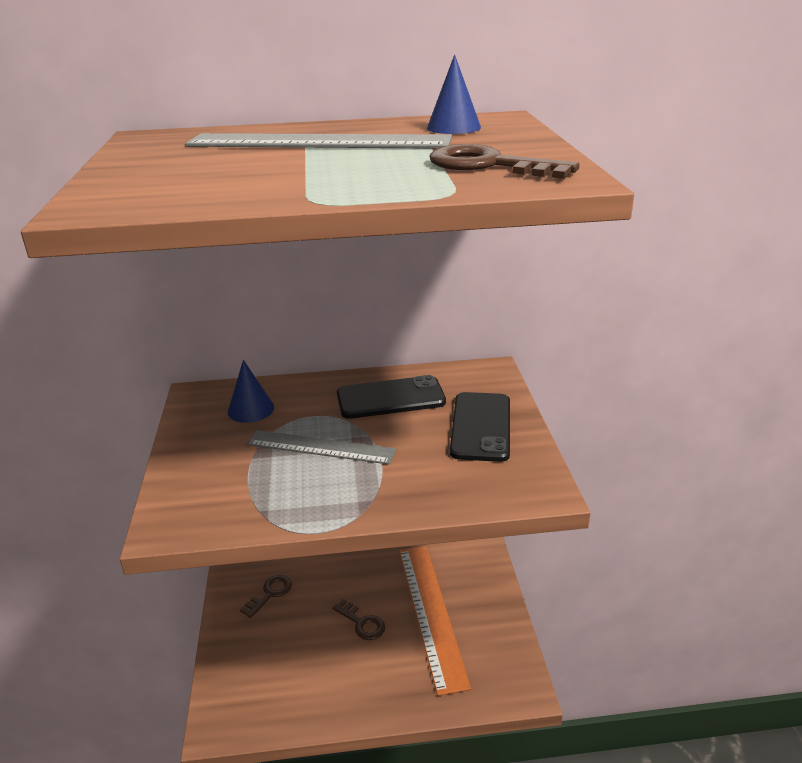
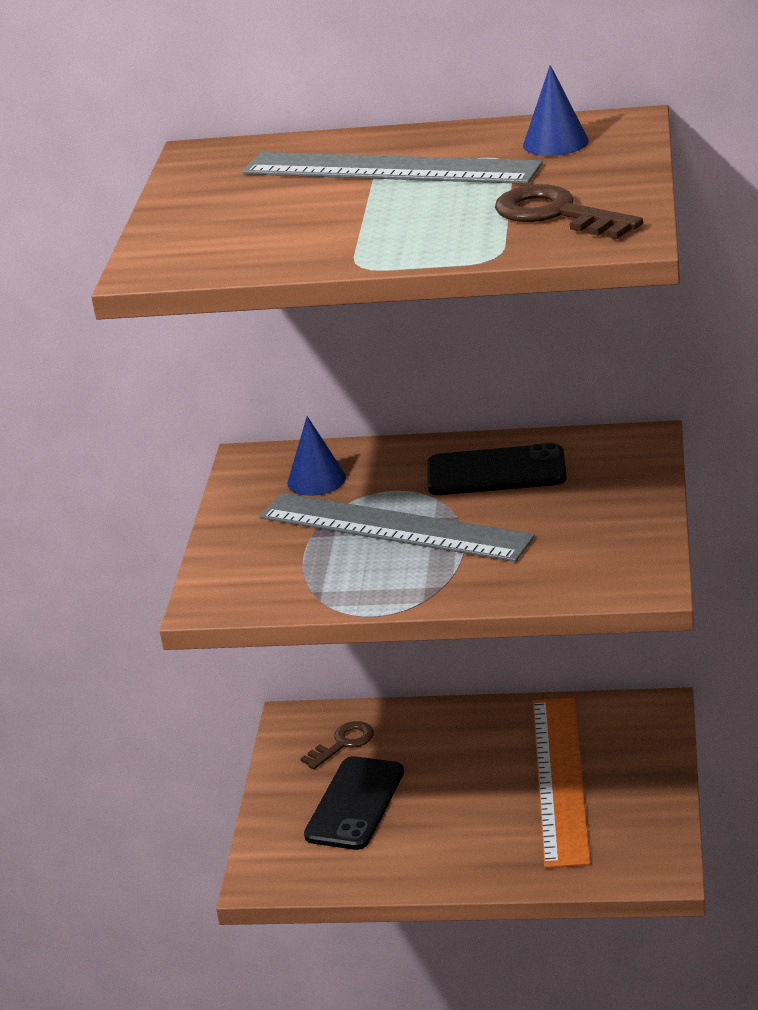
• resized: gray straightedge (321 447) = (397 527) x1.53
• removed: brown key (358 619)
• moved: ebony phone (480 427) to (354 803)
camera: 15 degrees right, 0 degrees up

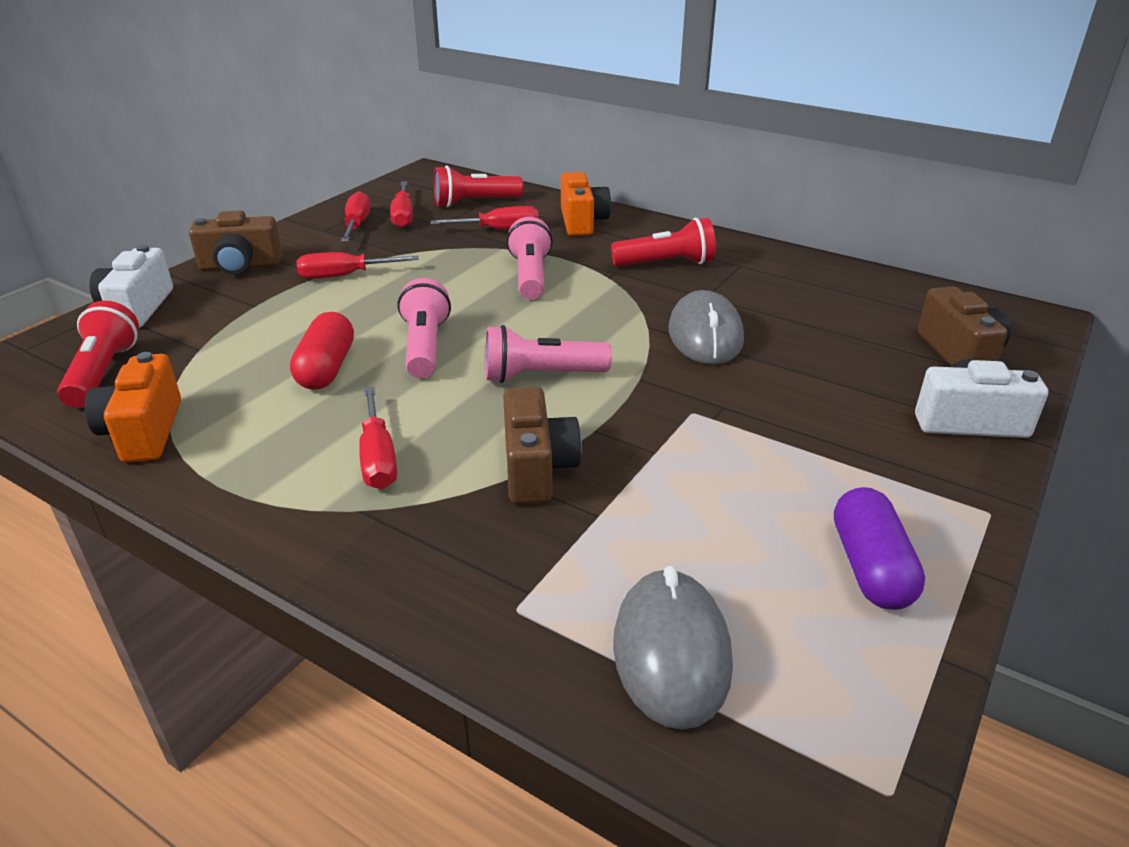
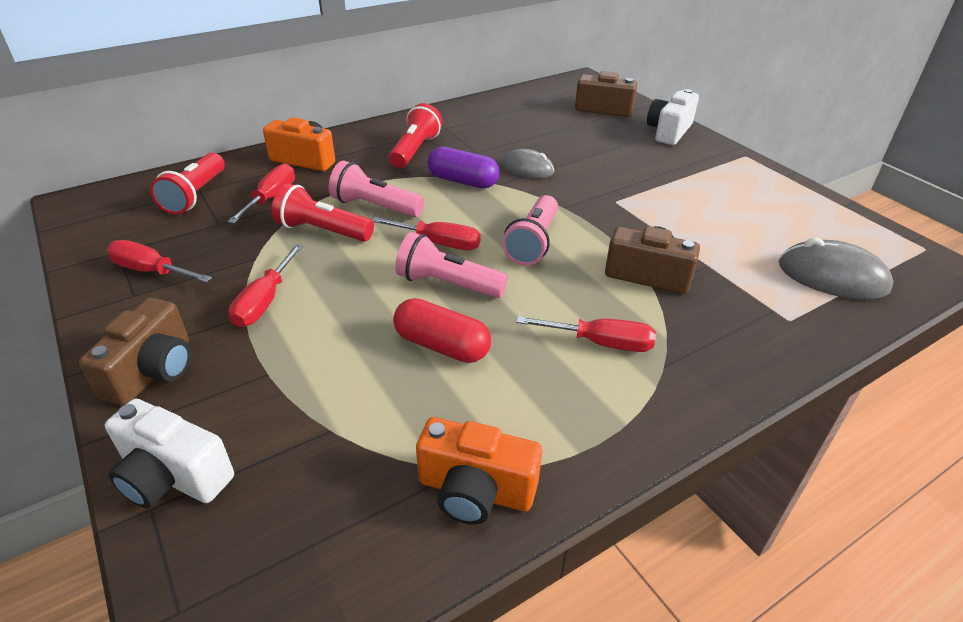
• moved: red flashlight (98 354) to (323 212)
• moved: red hand screwdriver (401 204) to (426 233)
• resized: gray computer mouse (706 327) = (527 163) x0.67
• moved: violet capsule (879 548) to (463 167)
camera: 65 degrees left, 5 degrees up

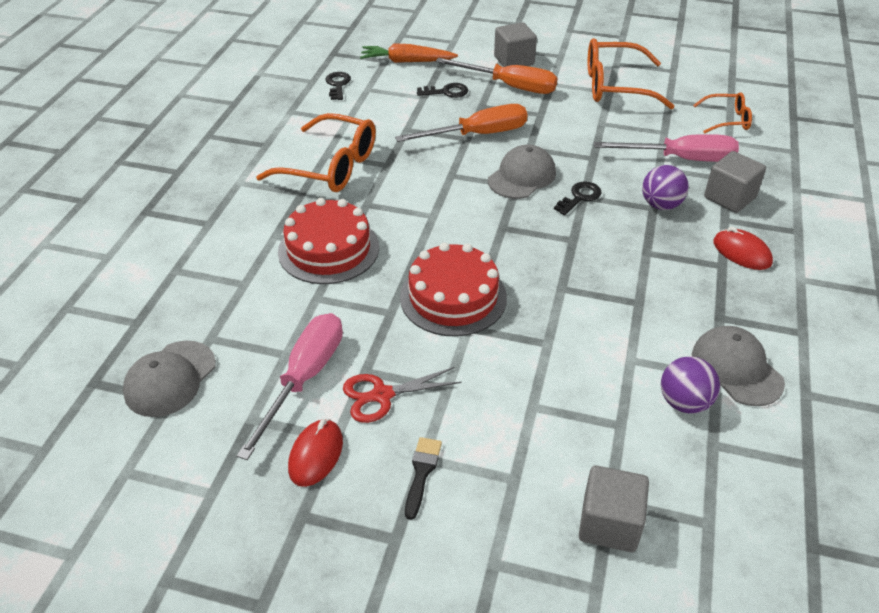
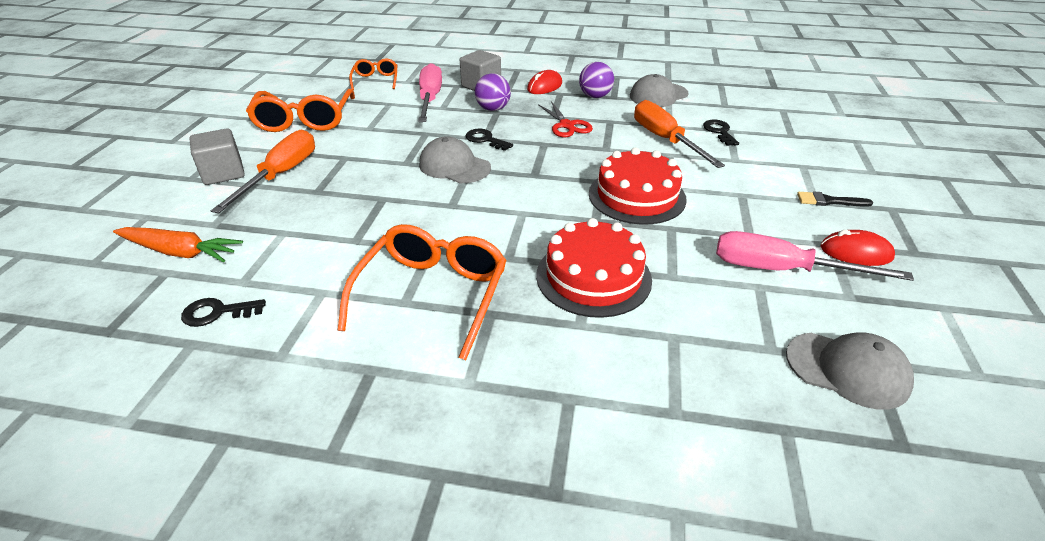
• moved: red shears (402 395) to (565 119)
• turned: bright orange root vegetable (409 53) = (178 244) 75 degrees counterclockwise
• moved: bright orange hand screwdriver (461 123) to (679 134)
• moved: ebony key (442 90) to (721 133)
• removed: gray solid cube (614 508)
• moved: violet play ball (690 385) to (596 80)
camera: 95 degrees left, 5 degrees down

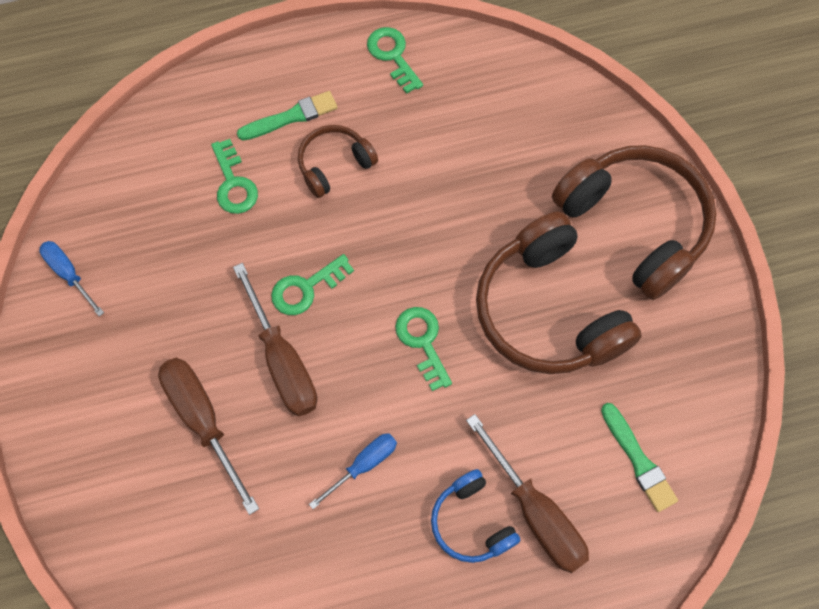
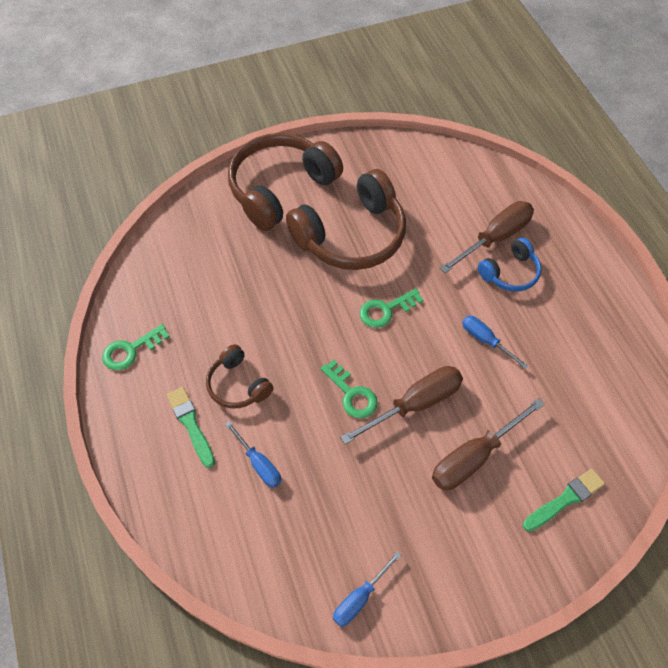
• replaced: leaf-green key (234 176) to royal blue hand screwdriver (253 454)
• moved: leaf-green paintbrush (639 457) to (564 500)
camera: 95 degrees left, 10 degrees down

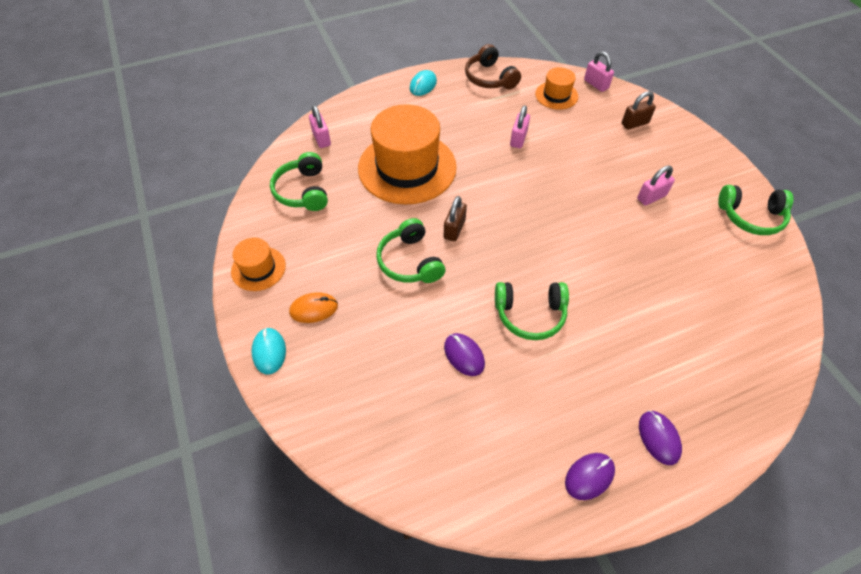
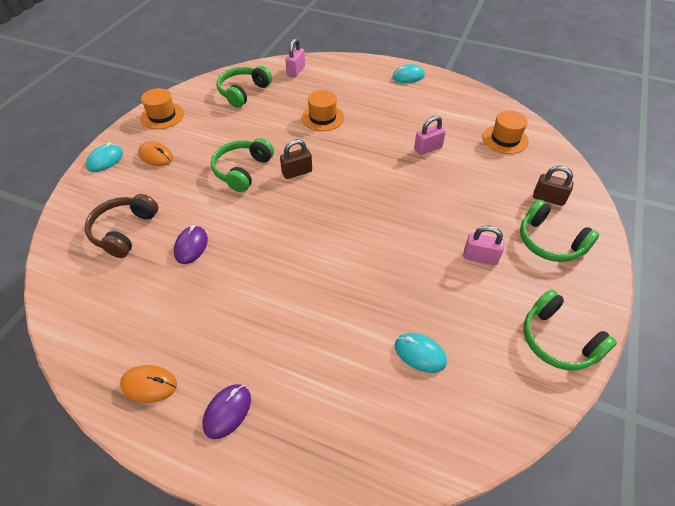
• resized: bright orange hat (407 154) = (322 110) x0.48
• moved: brown headset (493 66) to (121 226)
• moved: leaf-green headset (532 311) to (559 231)
• recoloured: violet computer mouse (590 476) to bright orange computer mouse (148 384)
• removed: rosy small lock (599 71)
• added: teal computer mouse (421 353)
camera: 45 degrees right, 5 degrees down

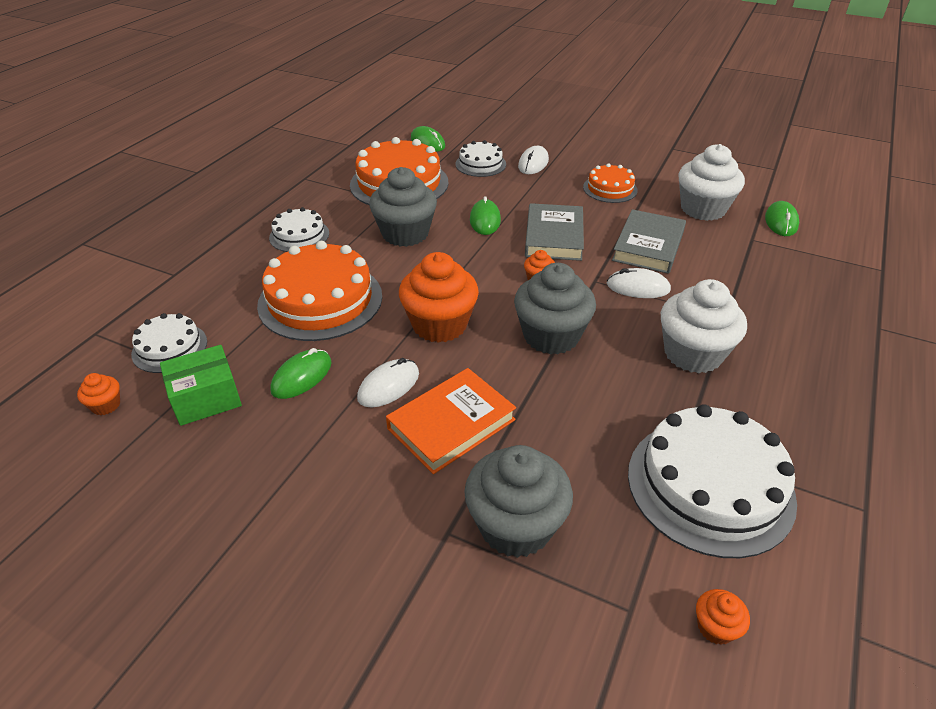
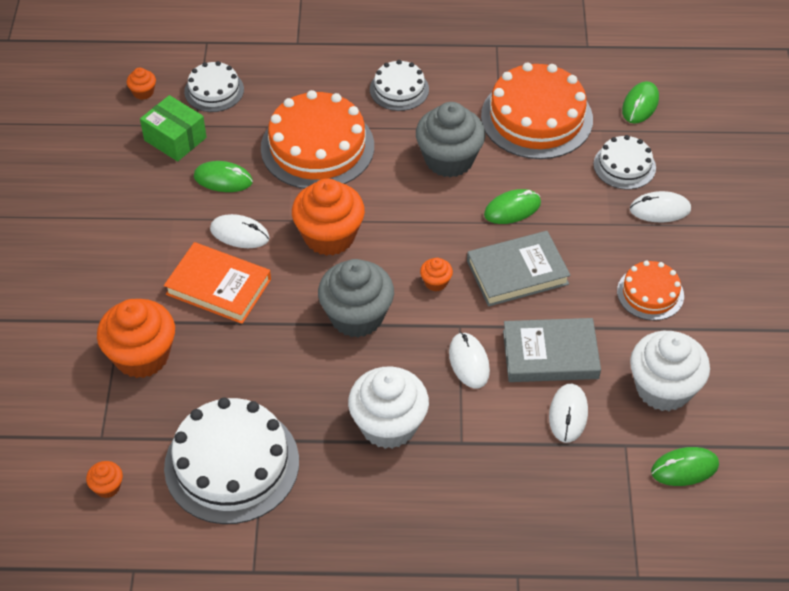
• recoloured: gray cupcake (518 501) to bright orange cupcake (136 338)
• added: white computer mouse (568 413)
camera: 65 degrees right, 10 degrees up

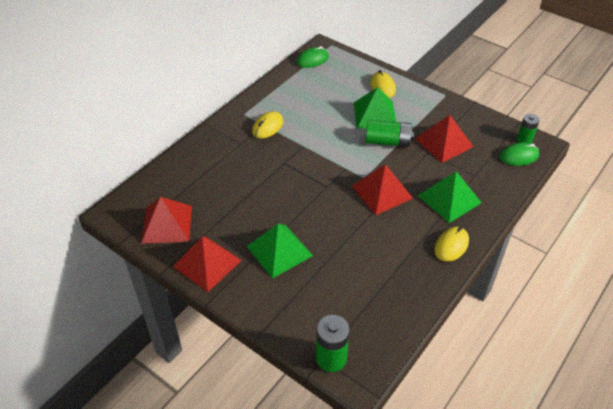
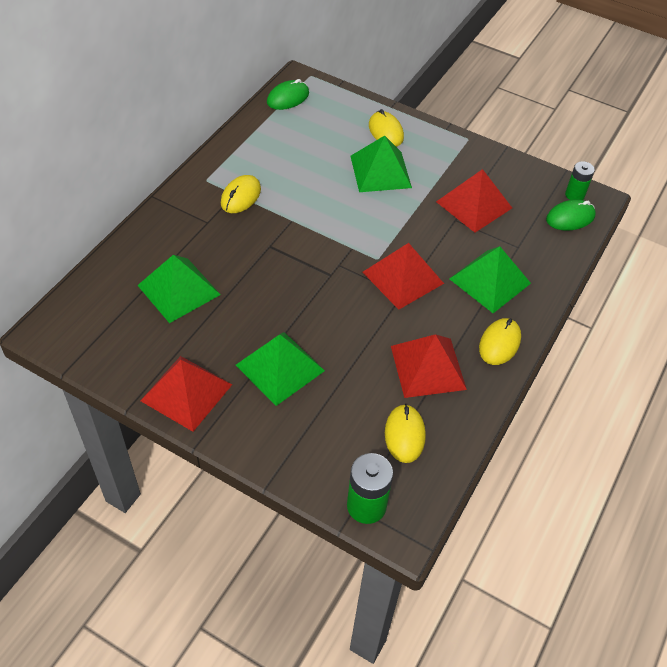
• moved: red solid pyramid (166 220) to (429 366)
• removed: leaf-green power cell (390 133)
• added: leaf-green solid pyramid (179 289)
• added: yellow computer mouse (405 433)
camera: 10 degrees left, 5 degrees up

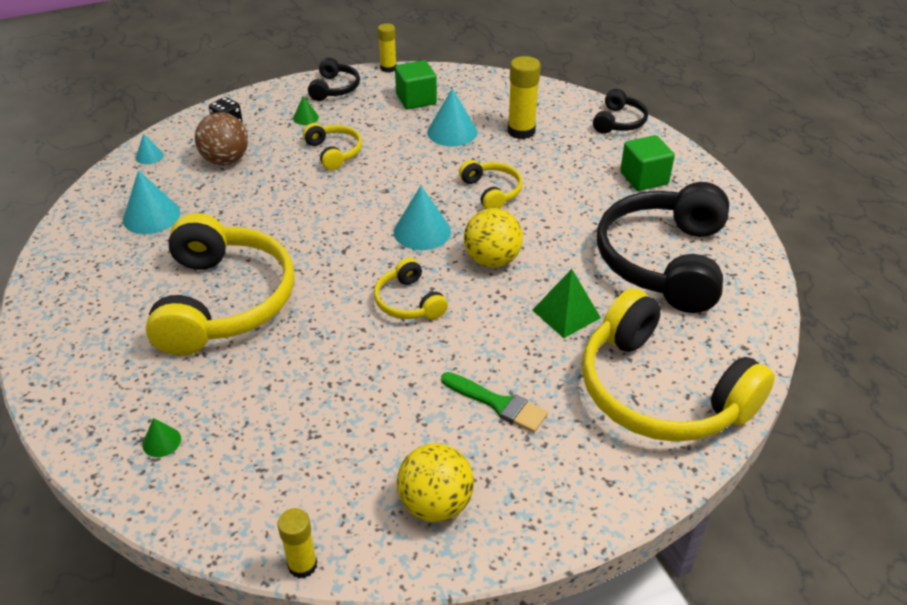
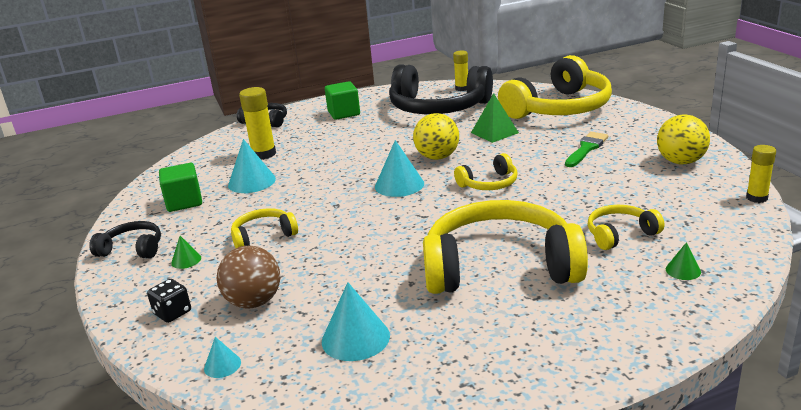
• moved: yellow glue (387 48) to (460 71)
• moved: yellow headset (491 184) to (626 227)
camera: 85 degrees left, 15 degrees down

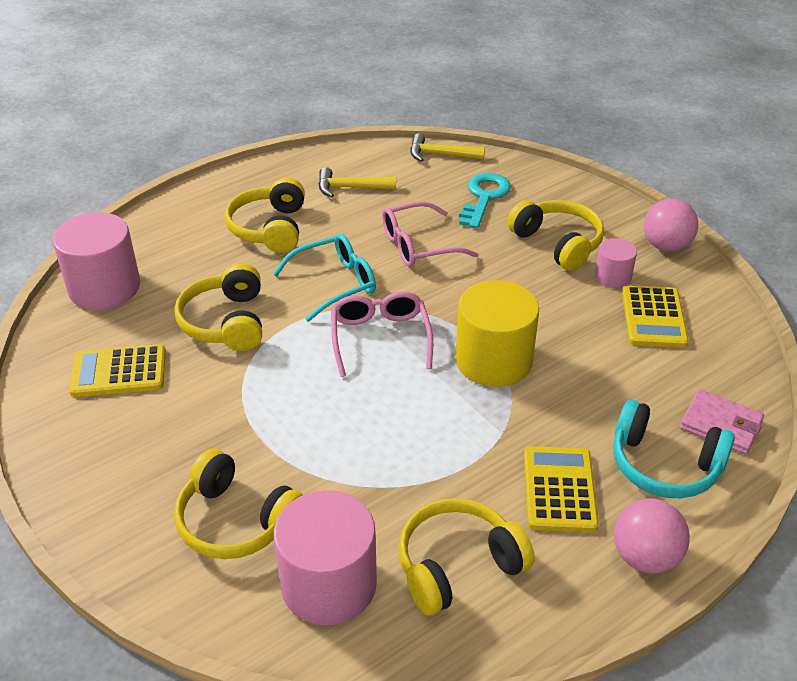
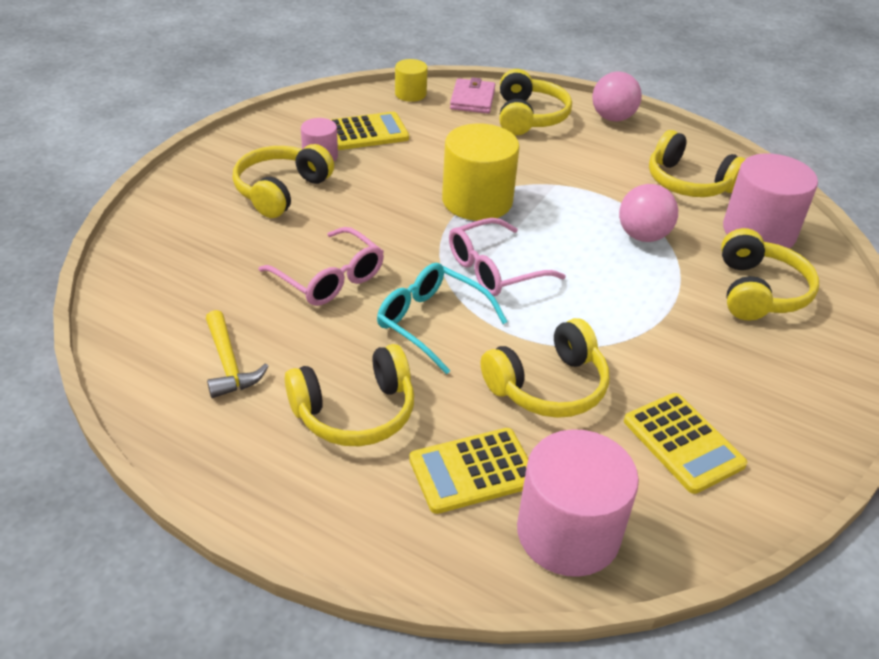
• removed: yellow claw hammer (447 147)
• removed: teal key (485 201)
• moved: yellow calculator (561 489) to (468 471)
• recoloured: teal headset (674 448) to yellow headset (535 102)
• moved: rosy play ball (671 225) to (648 213)
• added: yellow cylinder shape (411 80)
camera: 115 degrees left, 0 degrees up

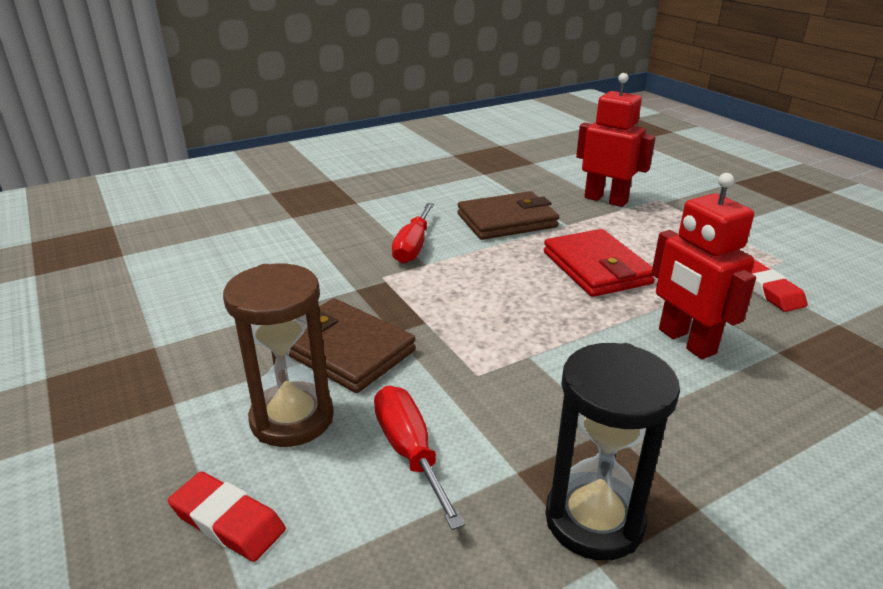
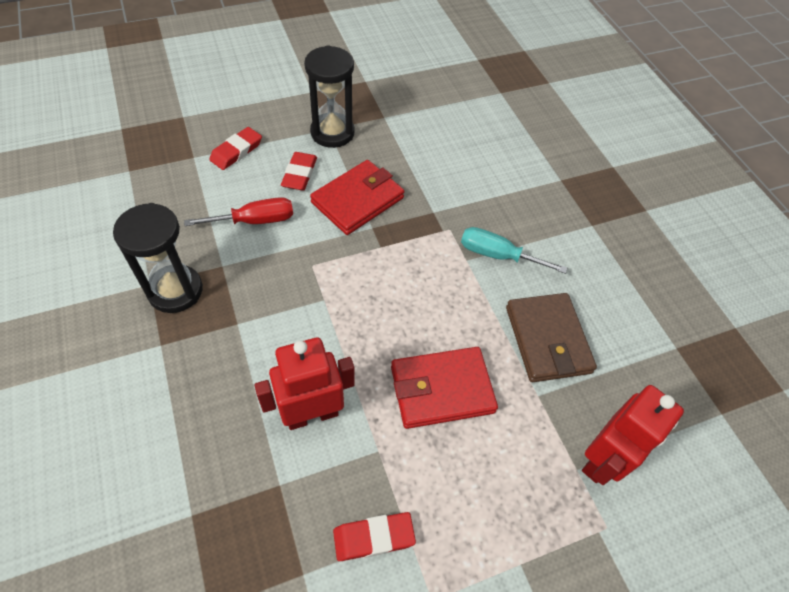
• replaced: brown sand timer (278 355) to red pencil eraser (299 171)
• recoloured: brown billfold (352 345) to red billfold (357 197)
• recoloured: red hand screwdriver (413 233) to teal hand screwdriver (514 250)
• added: ebony sand timer (329 96)
camera: 95 degrees right, 25 degrees up

